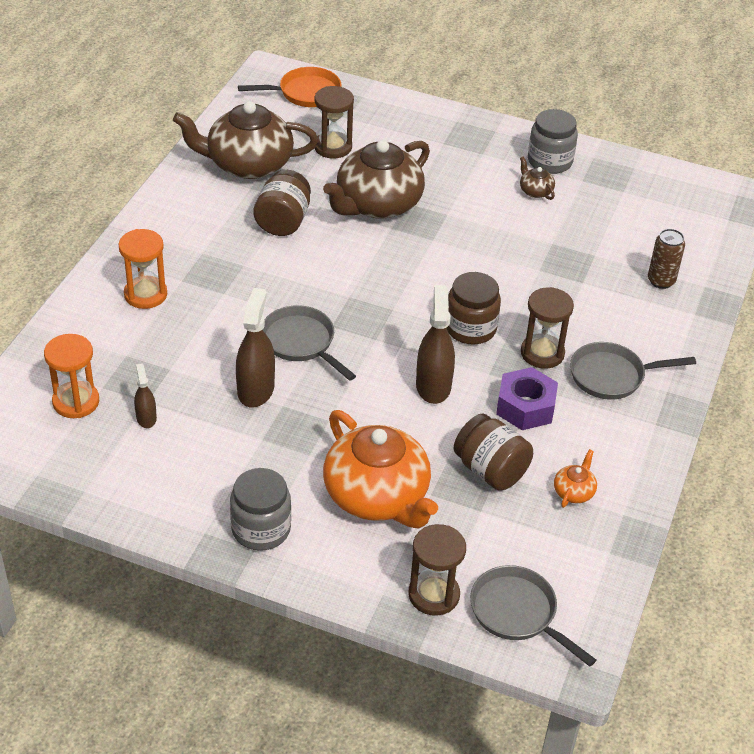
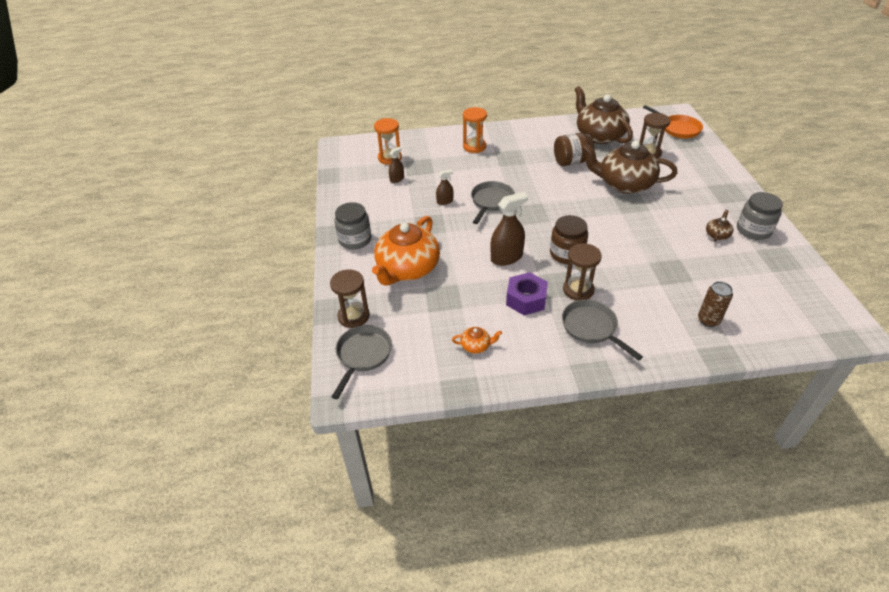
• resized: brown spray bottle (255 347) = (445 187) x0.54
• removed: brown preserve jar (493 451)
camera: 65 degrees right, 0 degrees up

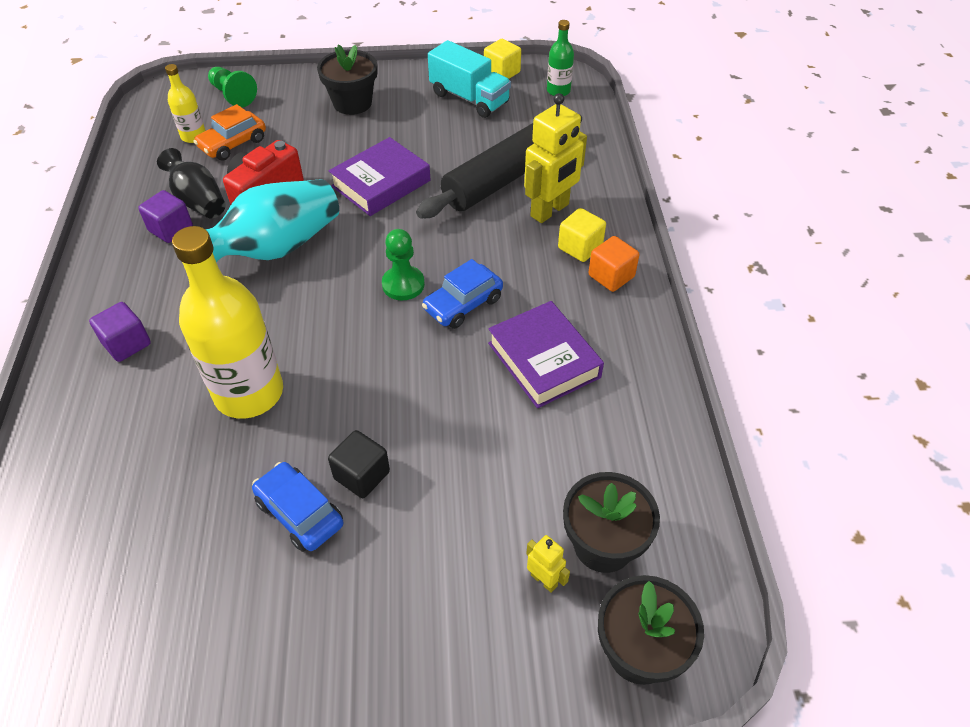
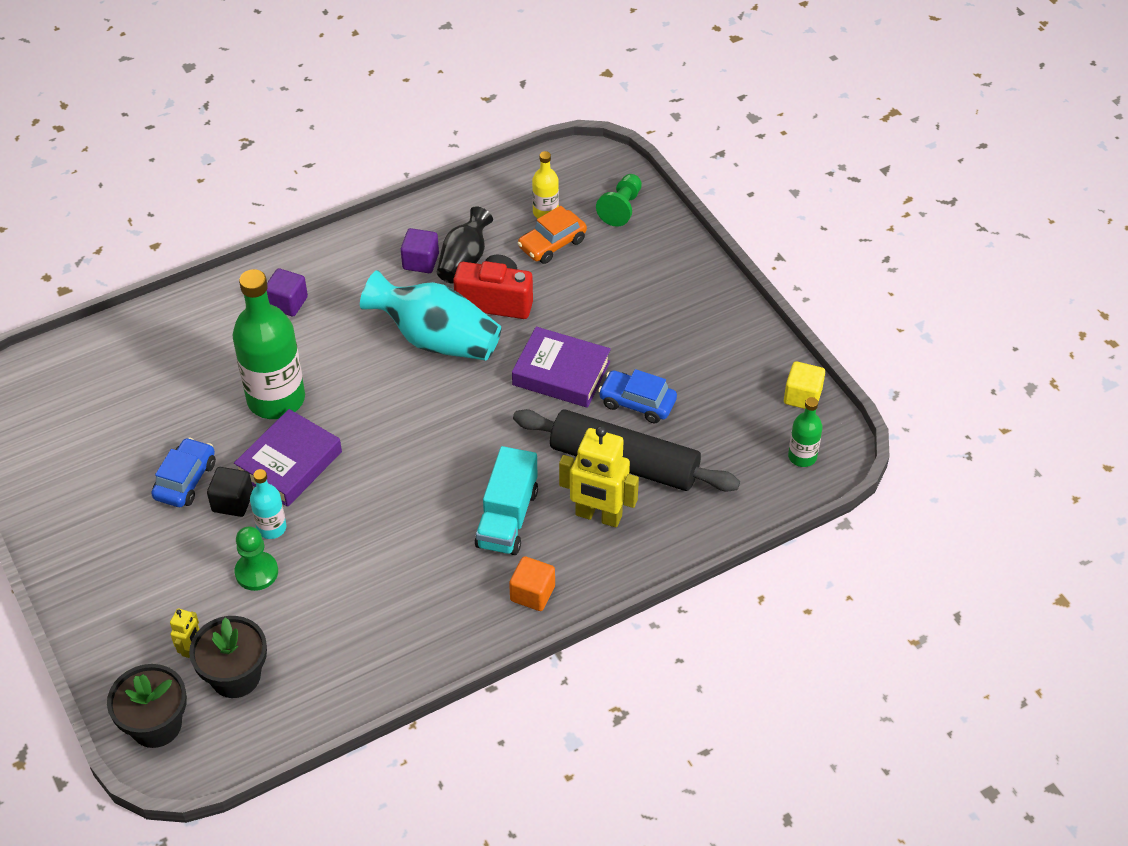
• recoloured: yellow bottle (227 322) to leaf-green bottle (269 344)
• turned: bright orange car (229 132) = (552 235) 60 degrees counterclockwise
• removed: ebony potted plant (347 79)
• moved: leaf-green chess pawn (403 264) to (256 558)
• moved: royal blue car (462 294) to (637 396)
• moved: teal toy truck (469 79) to (506 500)
• moved: violet book (546 354) to (288 458)
• removed: yellow solid cube (582 235)
• added: teal bottle (268 504)
camera: 65 degrees right, 0 degrees up

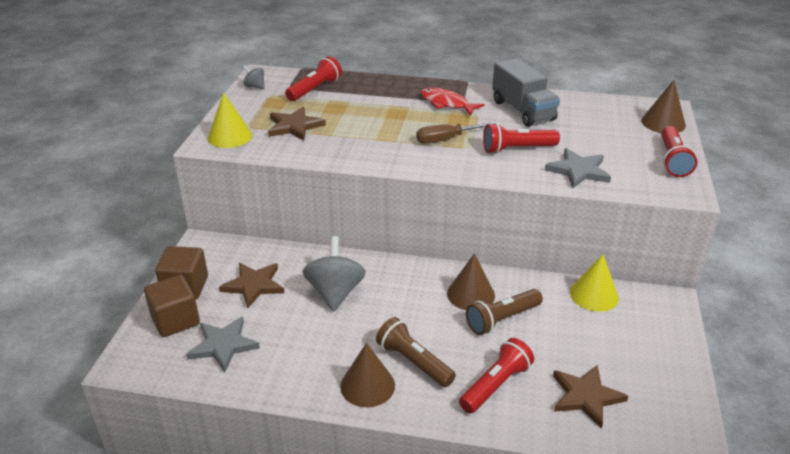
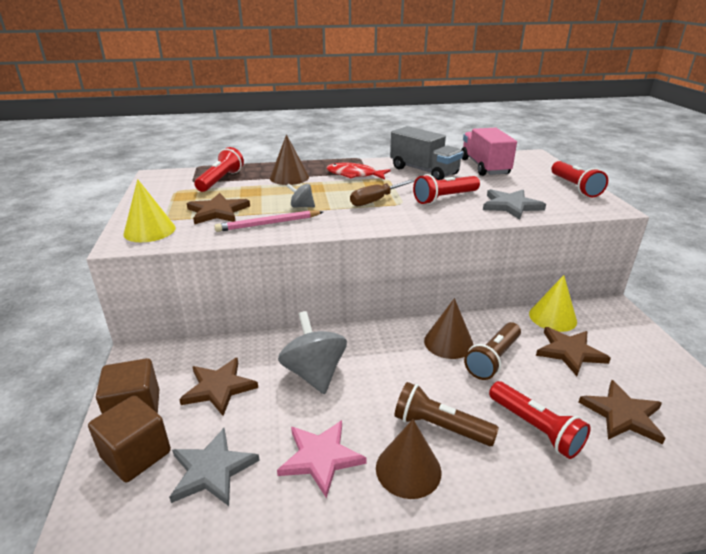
• moved: gray toy top (253 77) to (301 195)
• turned: red flashlight (496 375) = (540 420) 120 degrees clockwise
• moved: brown cone (663 106) to (289 159)
• added: rosy lead pencil (269 221)
• added: rosy star shape (321 459)
• added: rosy toy truck (489 152)
• added: brown star shape (573 351)
camera: 20 degrees left, 5 degrees down

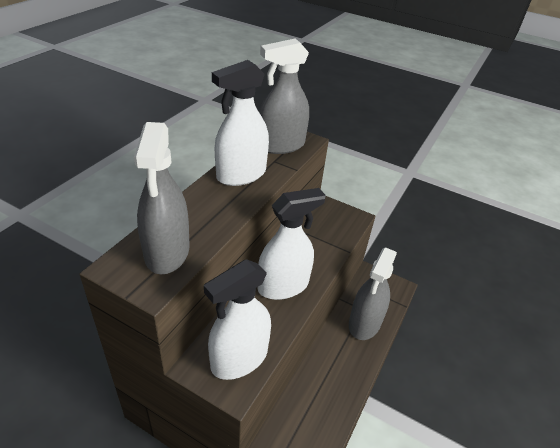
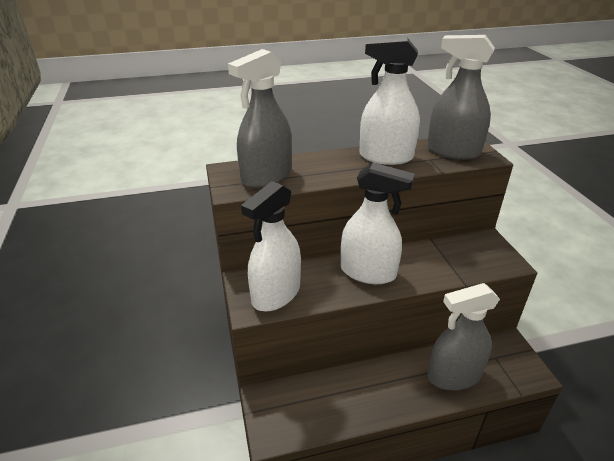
• turned: white spray bottle (237 319) = (271 246) 60 degrees counterclockwise
camera: 50 degrees right, 5 degrees down

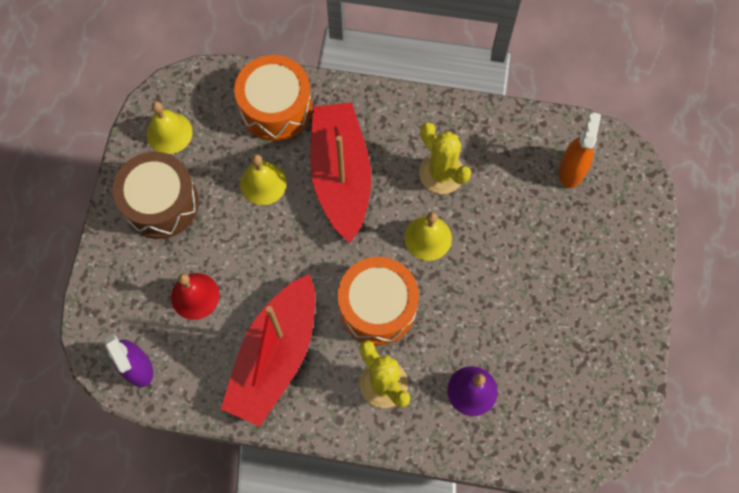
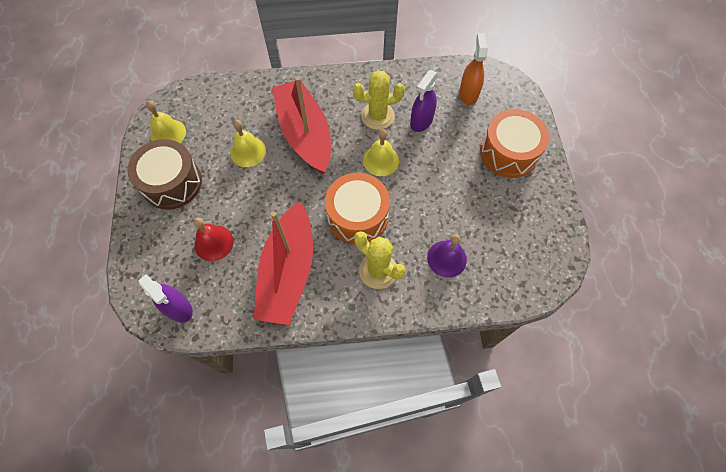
• moved: bright orange snare drum (273 98) to (514 143)
• turned: yellow prickly plant (445 158) = (379 100) 45 degrees counterclockwise
• added: violet spray bottle (424 101)
camera: 15 degrees left, 5 degrees down

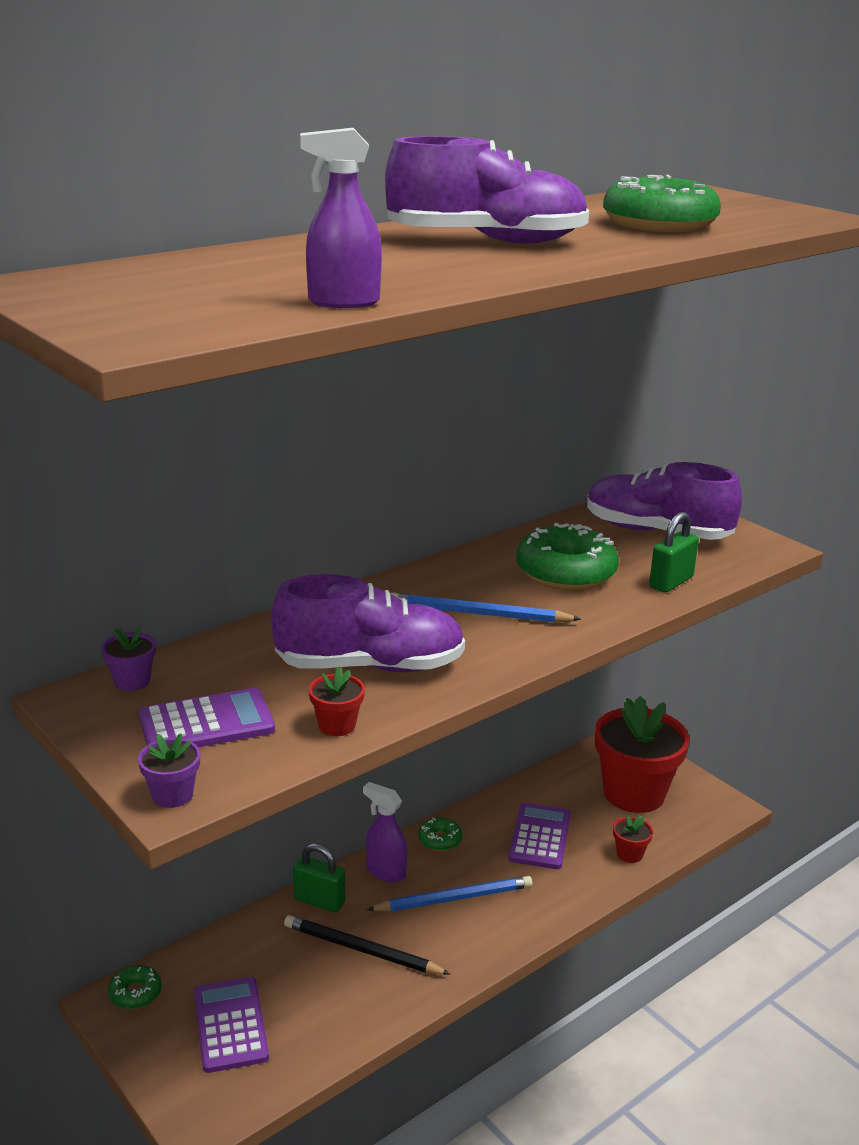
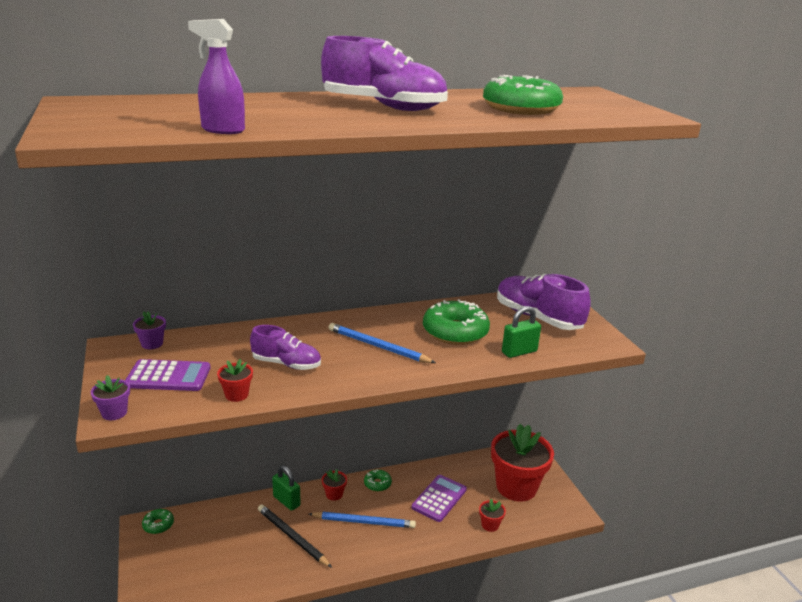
• removed: violet calculator (231 1025)
• resized: violet lace-up shoe (368 623) = (285 347) x0.63
• replaced: violet spray bottle (385 832) to red potted plant (334 485)
camera: 20 degrees right, 0 degrees up

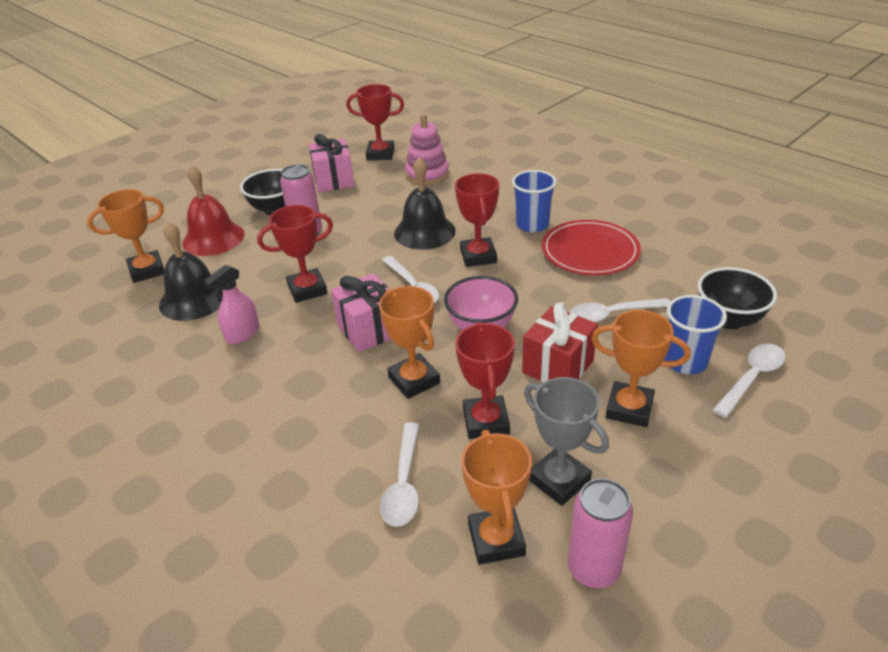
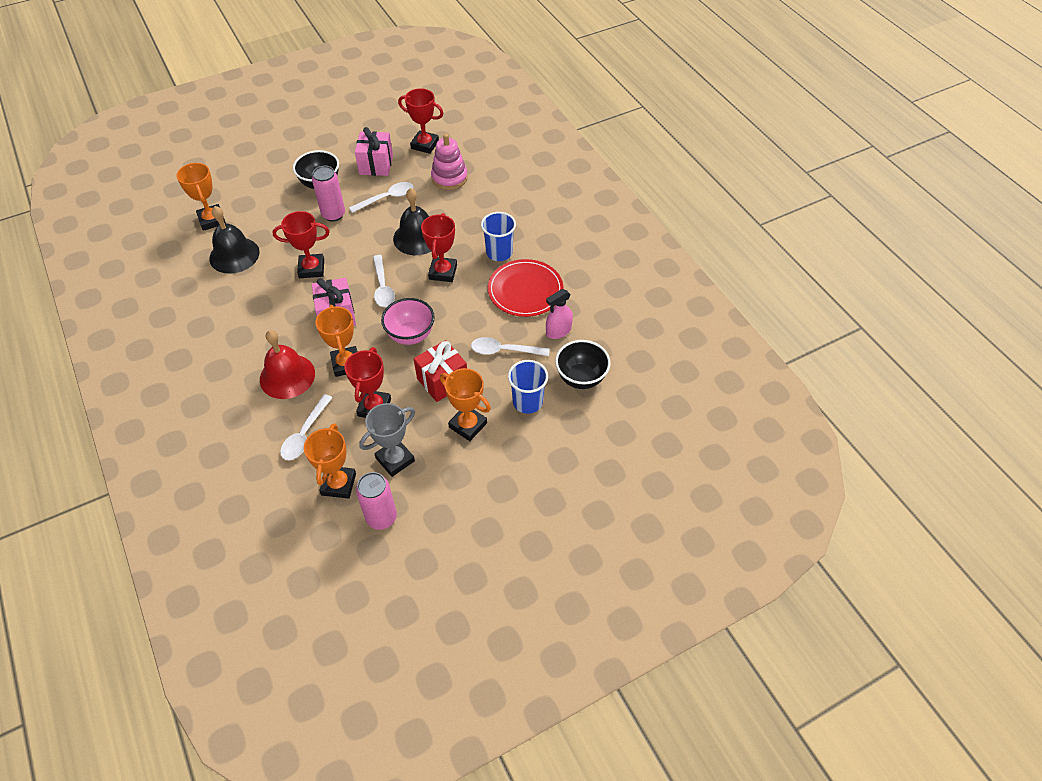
• turned: bright orange prize cup (125 236) = (201 197) 75 degrees clockwise
• moved: red school bell (213 211) to (287 364)
• moved: rosy spray bottle (232 304) to (559 314)
• turned: gray prize cup (566 441) = (387 440) 75 degrees clockwise
• moved: white teaspoon (749 381) to (381 197)
camera: 15 degrees right, 15 degrees up

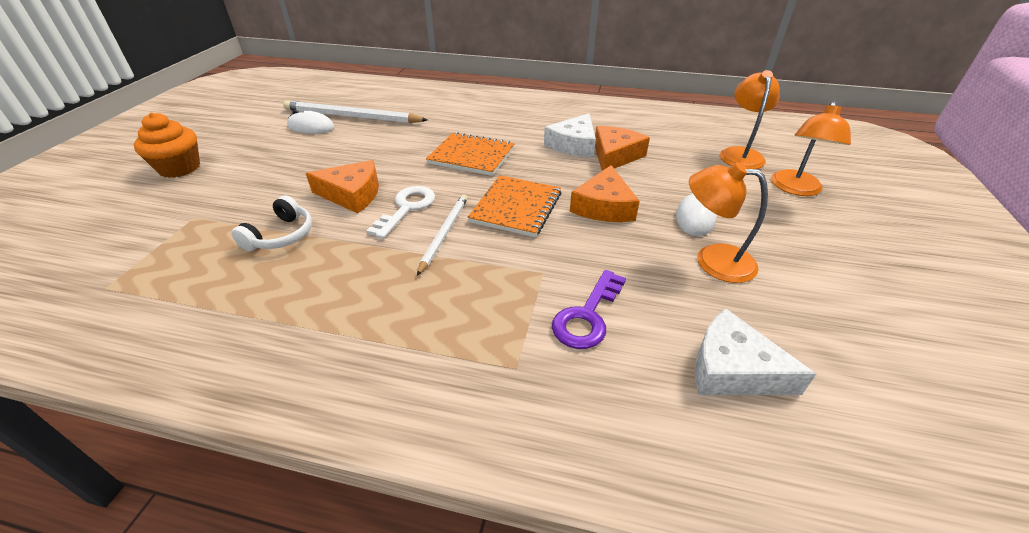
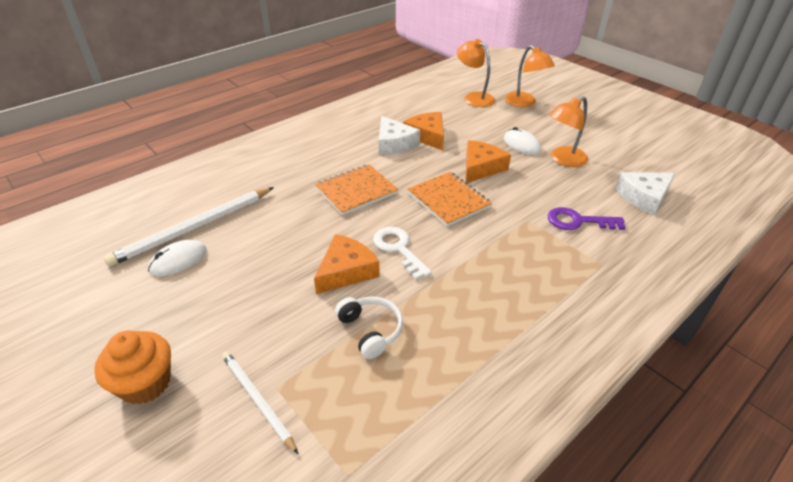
• moved: white lead pencil (442 235) to (260 402)
• turned: violet key (589 309) = (587 218) 120 degrees clockwise
• turned: bright orange cheese (605 193) = (488 161) 105 degrees counterclockwise
camera: 55 degrees left, 0 degrees up

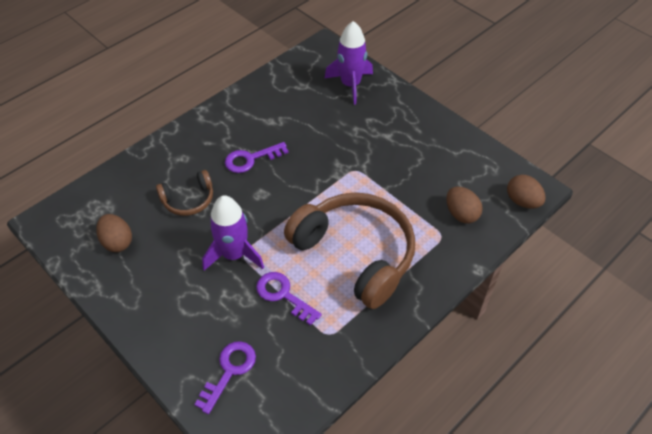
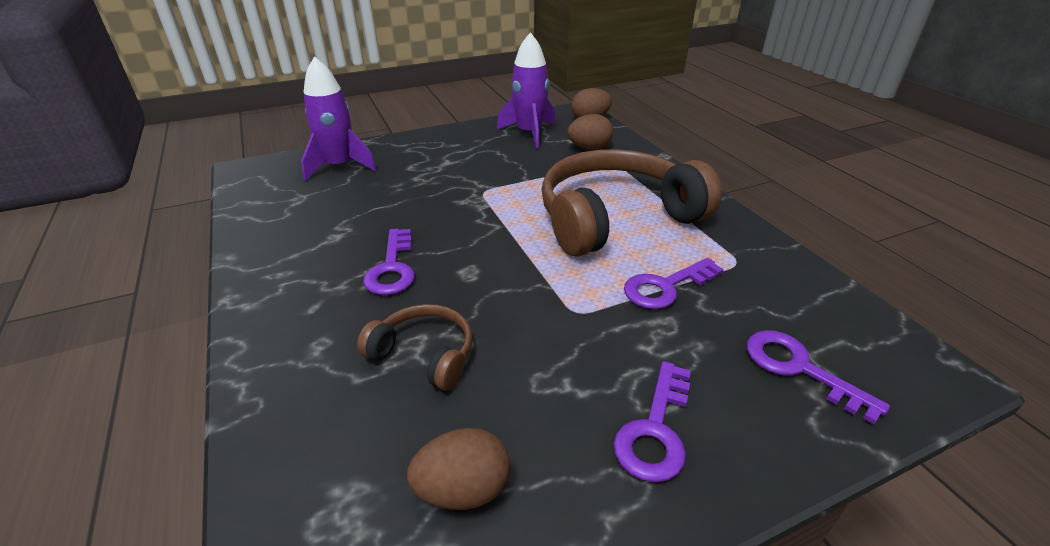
• turned: brown headset (184 193) = (415 347) 60 degrees counterclockwise
• moved: violet rocket (233 233) to (526 90)
• added: violet key (652 421)
camera: 70 degrees left, 15 degrees down

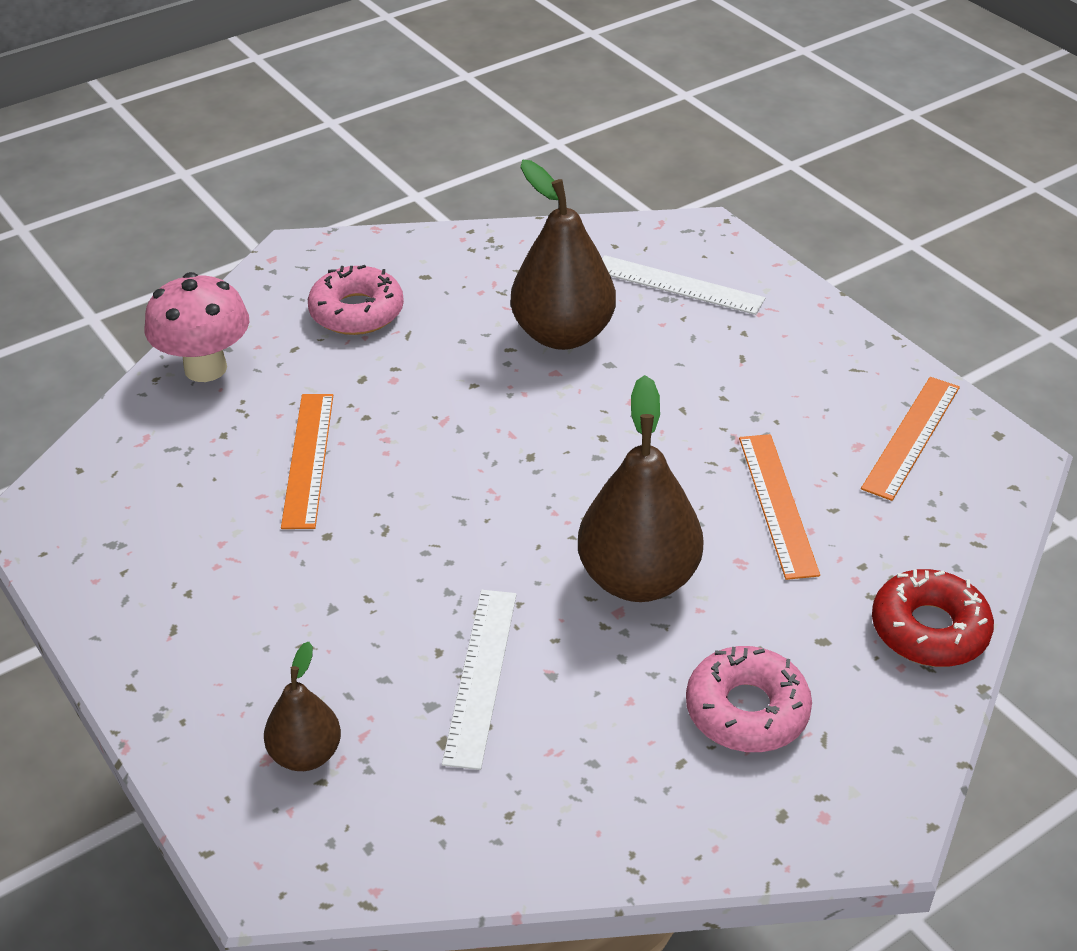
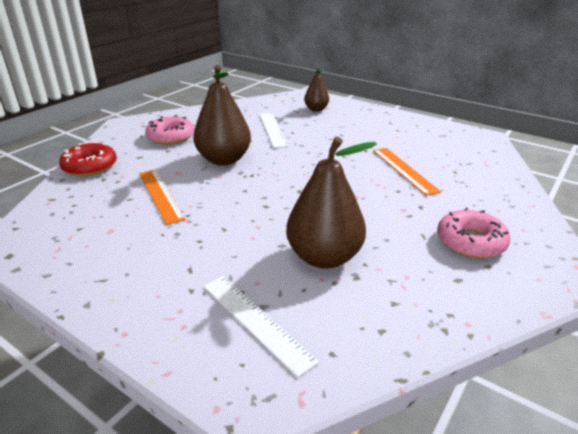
• removed: rosy toadstool (197 327)
• turned: white straightedge (683 285) = (261 327) 45 degrees clockwise
• removed: bright orange straightedge (910 439)
camera: 160 degrees right, 10 degrees down

